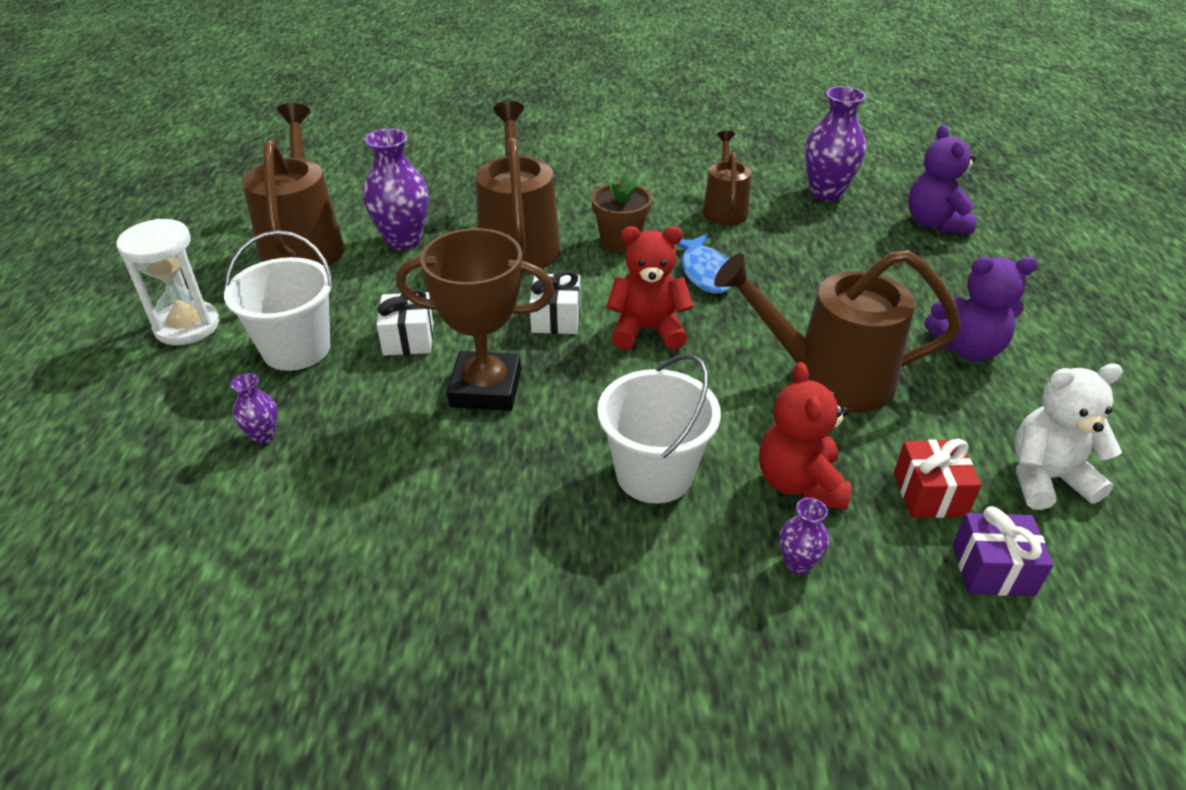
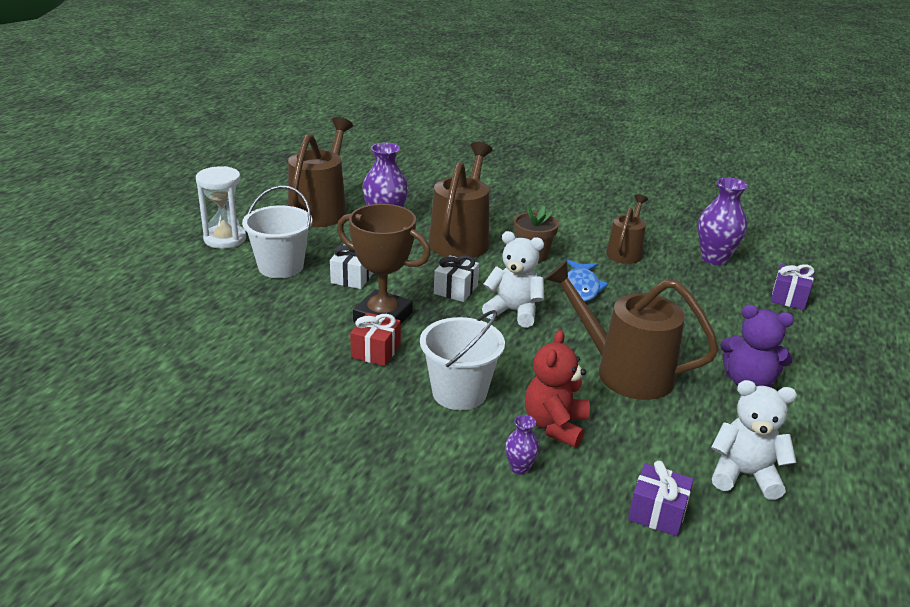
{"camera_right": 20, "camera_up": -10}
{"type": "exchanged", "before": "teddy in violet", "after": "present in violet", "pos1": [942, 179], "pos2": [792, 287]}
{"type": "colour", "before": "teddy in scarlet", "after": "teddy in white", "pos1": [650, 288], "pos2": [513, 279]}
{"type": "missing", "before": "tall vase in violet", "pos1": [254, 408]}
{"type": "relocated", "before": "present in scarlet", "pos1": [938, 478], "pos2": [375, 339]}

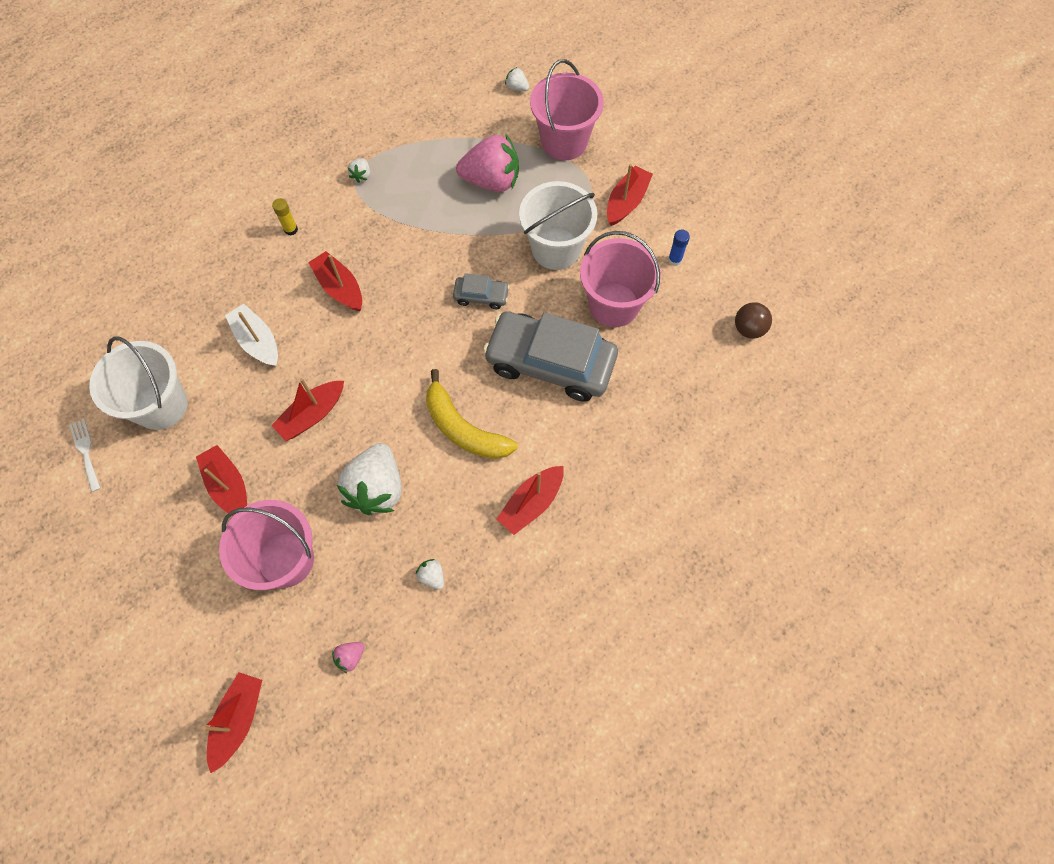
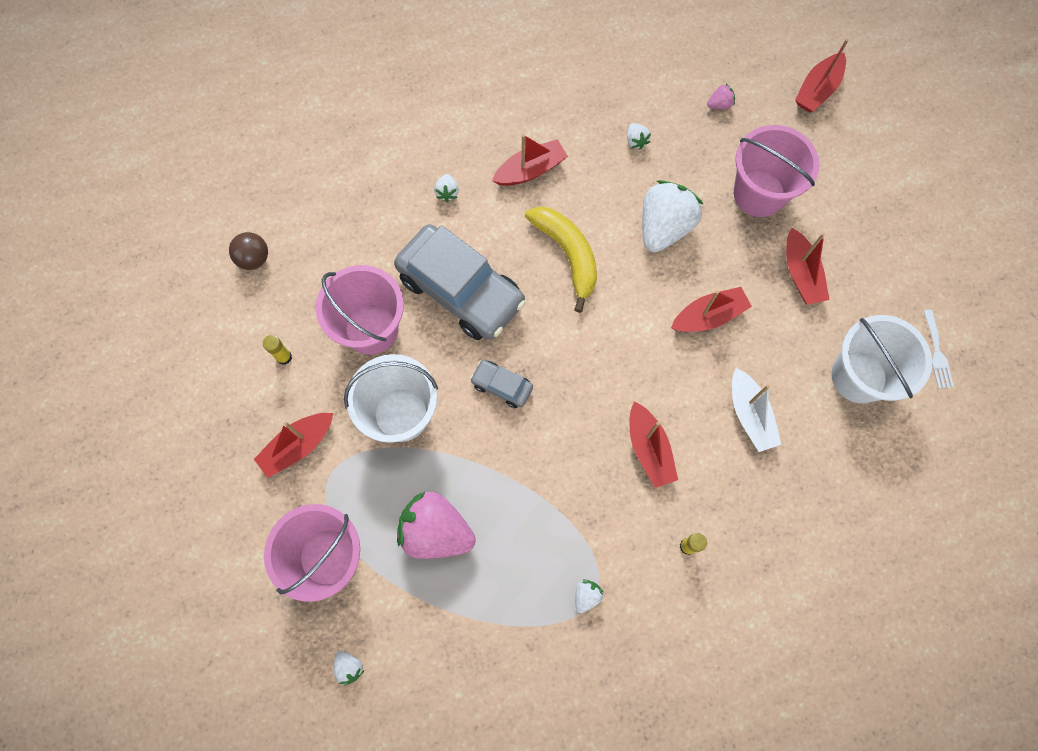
{"camera_right": -160, "camera_up": 5}
{"type": "colour", "before": "glue in blue", "after": "glue in yellow", "pos1": [679, 247], "pos2": [277, 350]}
{"type": "appeared", "after": "berry in white", "pos2": [446, 188]}

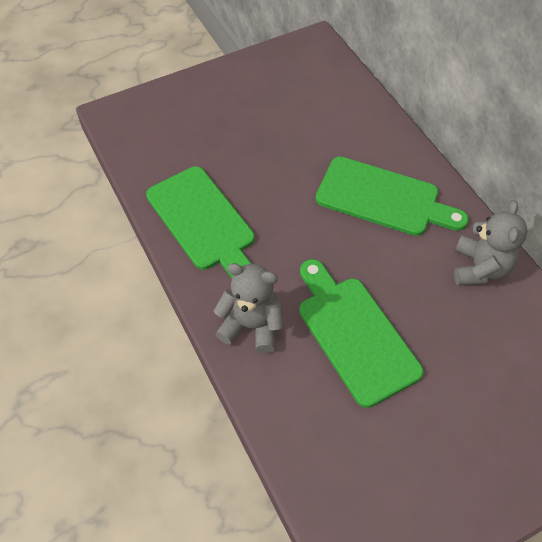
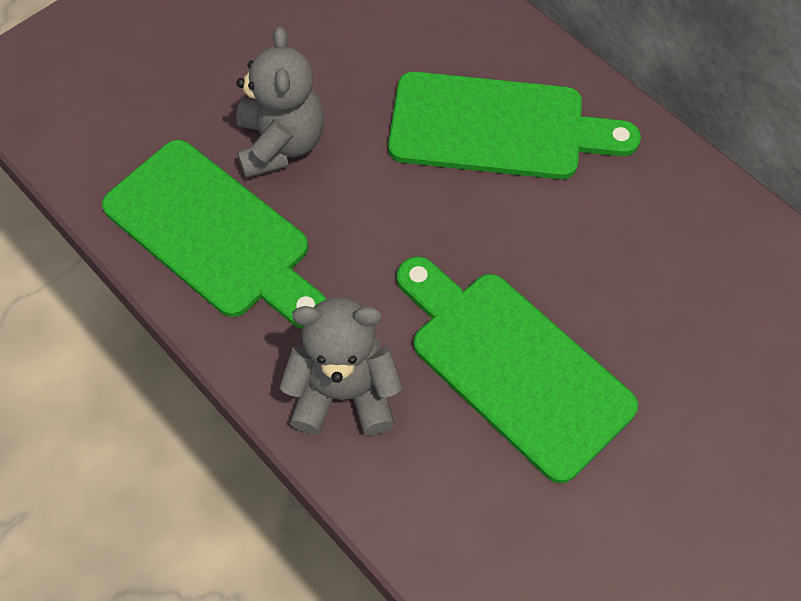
{"camera_right": -15, "camera_up": 5}
{"type": "relocated", "before": "teddy in grey", "pos1": [491, 242], "pos2": [280, 102]}

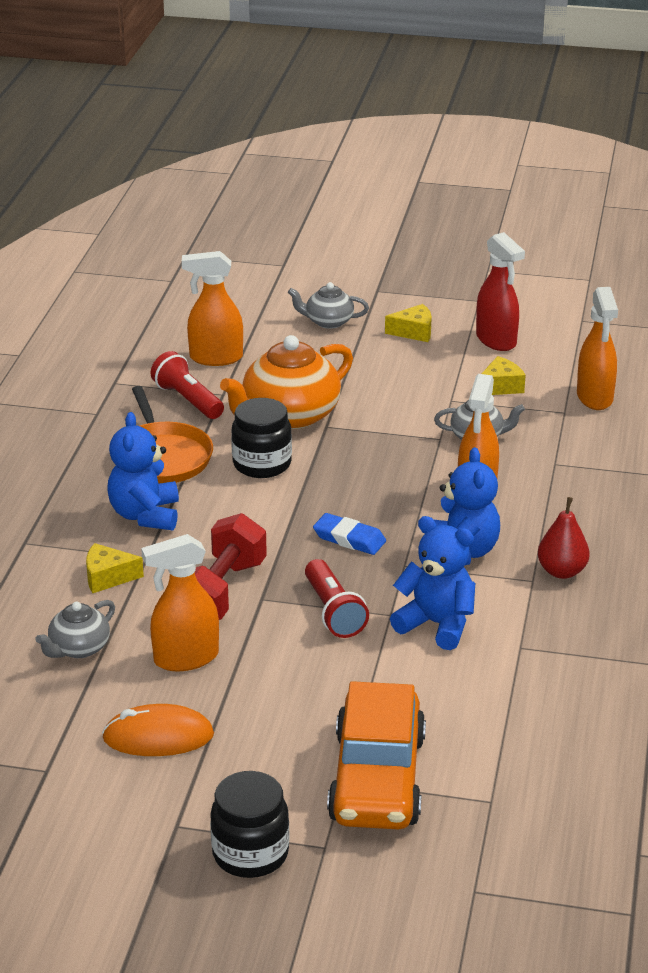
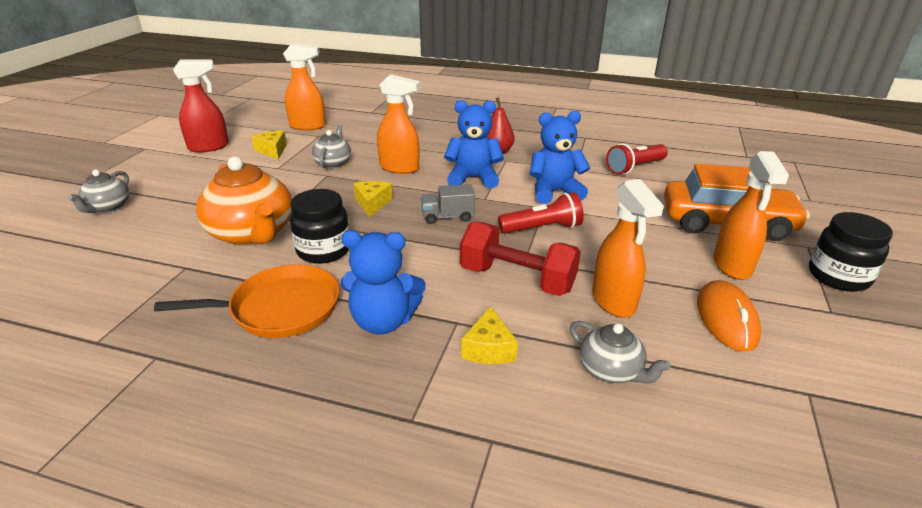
{"camera_right": -85, "camera_up": 0}
{"type": "relocated", "before": "sprayer in orange-coloured", "pos1": [212, 308], "pos2": [751, 215]}
{"type": "relocated", "before": "cheese wedge in yellow", "pos1": [408, 323], "pos2": [373, 199]}
{"type": "relocated", "before": "flashlight in scarlet", "pos1": [187, 385], "pos2": [637, 159]}
{"type": "exchanged", "before": "pencil eraser in blue", "after": "toy truck in grey", "pos1": [349, 534], "pos2": [448, 204]}
{"type": "spun", "before": "teddy in blue", "pos1": [432, 583], "pos2": [560, 157], "turn": 45}

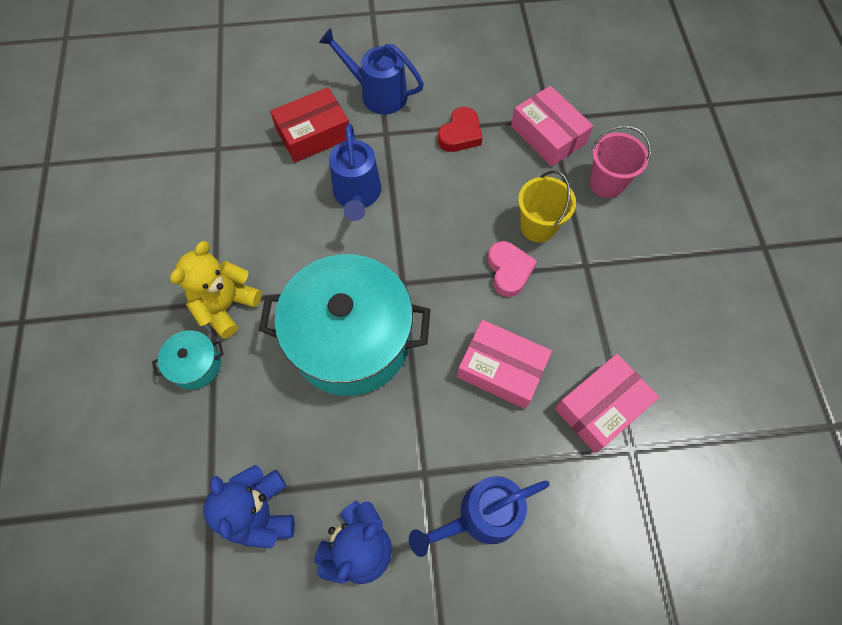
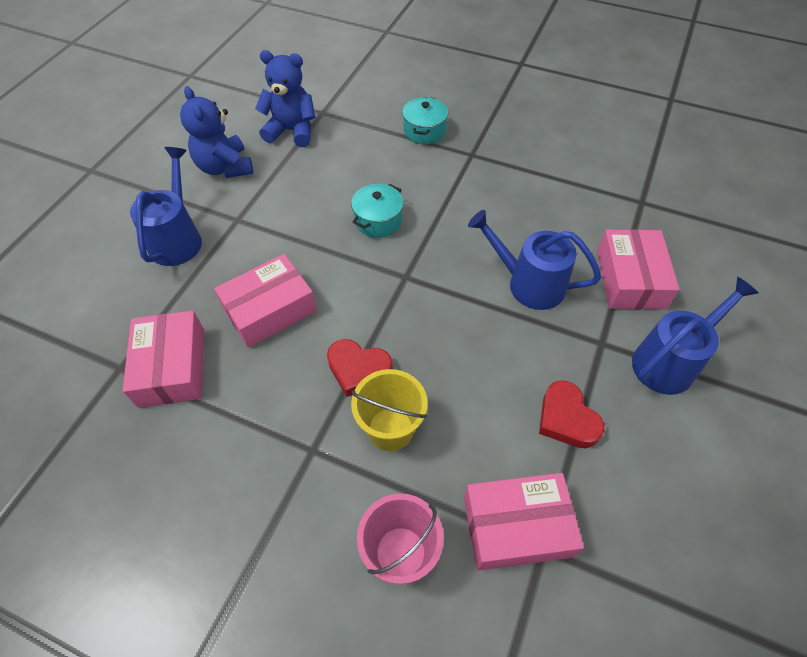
{"camera_right": 120, "camera_up": -10}
{"type": "colour", "before": "parcel in scarlet", "after": "parcel in pink", "pos1": [309, 125], "pos2": [638, 269]}
{"type": "missing", "before": "teddy in yellow", "pos1": [216, 290]}
{"type": "colour", "before": "heart in pink", "after": "heart in scarlet", "pos1": [512, 269], "pos2": [360, 368]}
{"type": "size", "before": "cooking pot in aqua", "pos1": [344, 325], "pos2": [377, 211], "scale": 0.42}

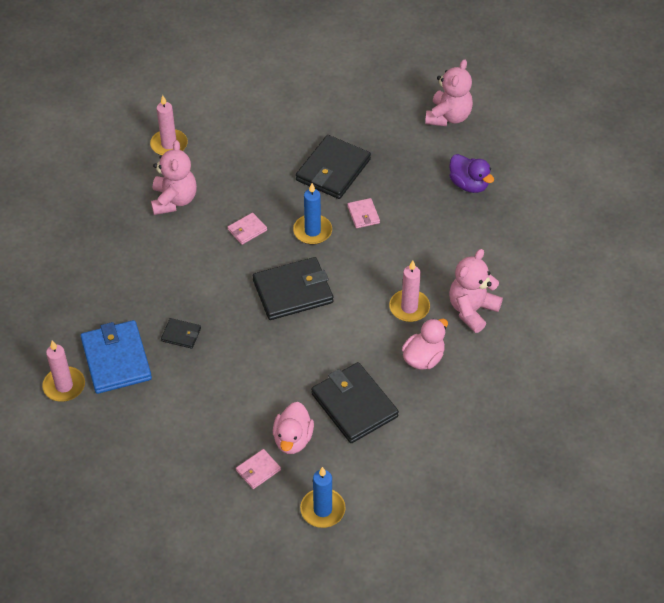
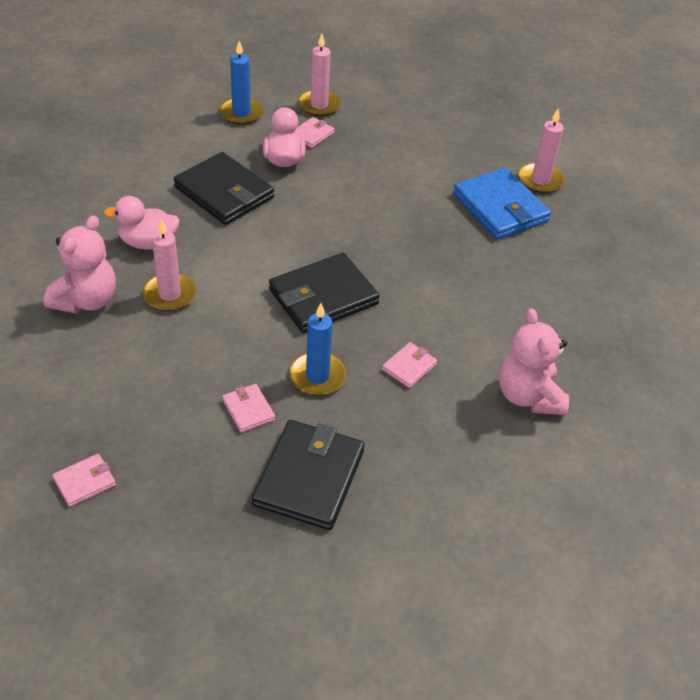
{"camera_right": 165, "camera_up": -5}
{"type": "missing", "before": "teddy in pink", "pos1": [449, 92]}
{"type": "relocated", "before": "wax candle in pink", "pos1": [169, 125], "pos2": [319, 75]}
{"type": "exchanged", "before": "toy duck in violet", "after": "wallet in pink", "pos1": [471, 173], "pos2": [84, 480]}
{"type": "missing", "before": "wallet in black", "pos1": [181, 333]}
{"type": "spun", "before": "toy duck in pink", "pos1": [425, 344], "pos2": [142, 223], "turn": 60}

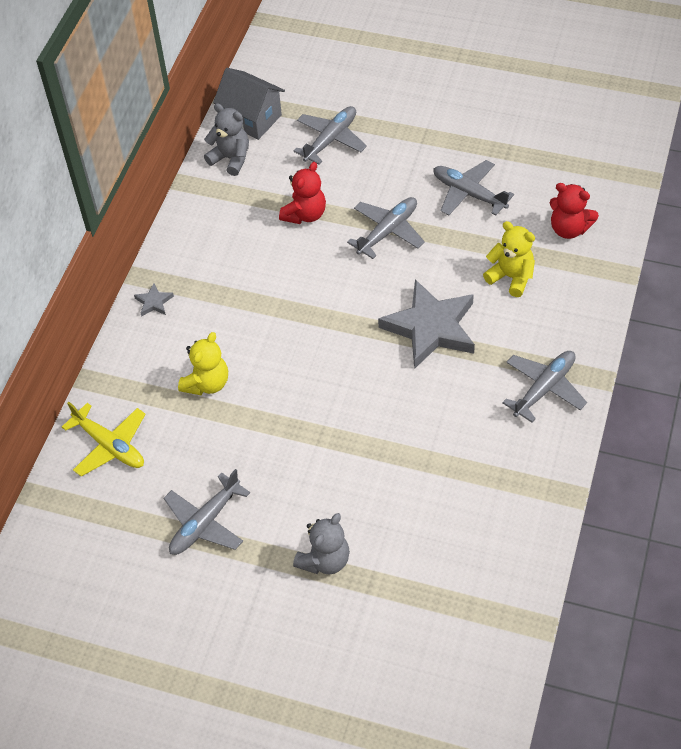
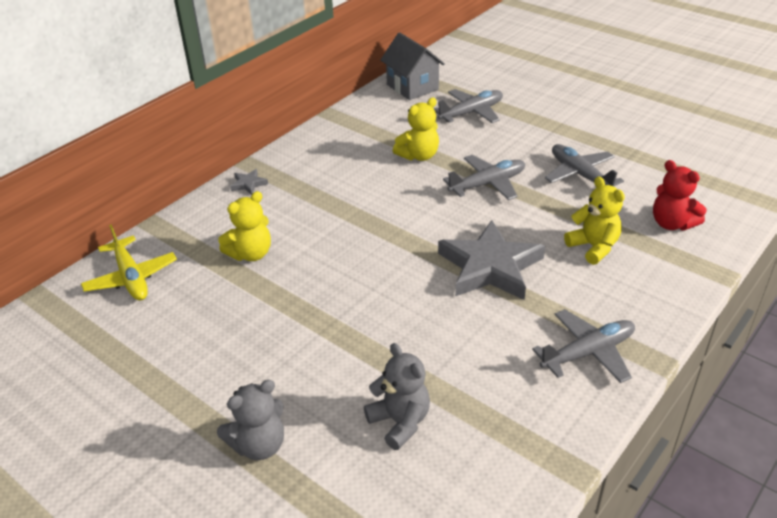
{"camera_right": 20, "camera_up": -15}
{"type": "relocated", "before": "teddy in grey", "pos1": [226, 139], "pos2": [397, 396]}
{"type": "colour", "before": "teddy in scarlet", "after": "teddy in yellow", "pos1": [302, 193], "pos2": [416, 129]}
{"type": "missing", "before": "aeroplane in grey", "pos1": [207, 512]}

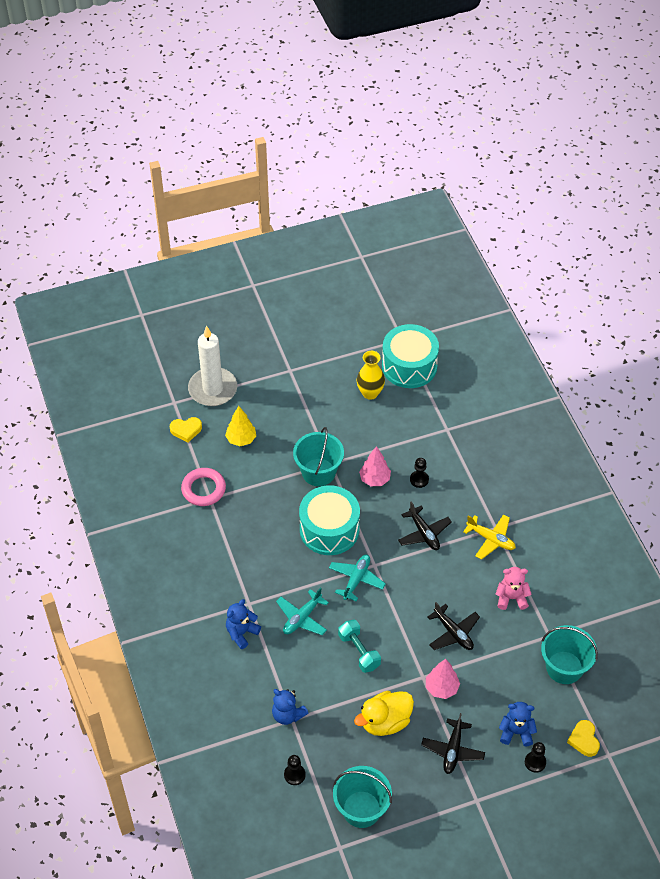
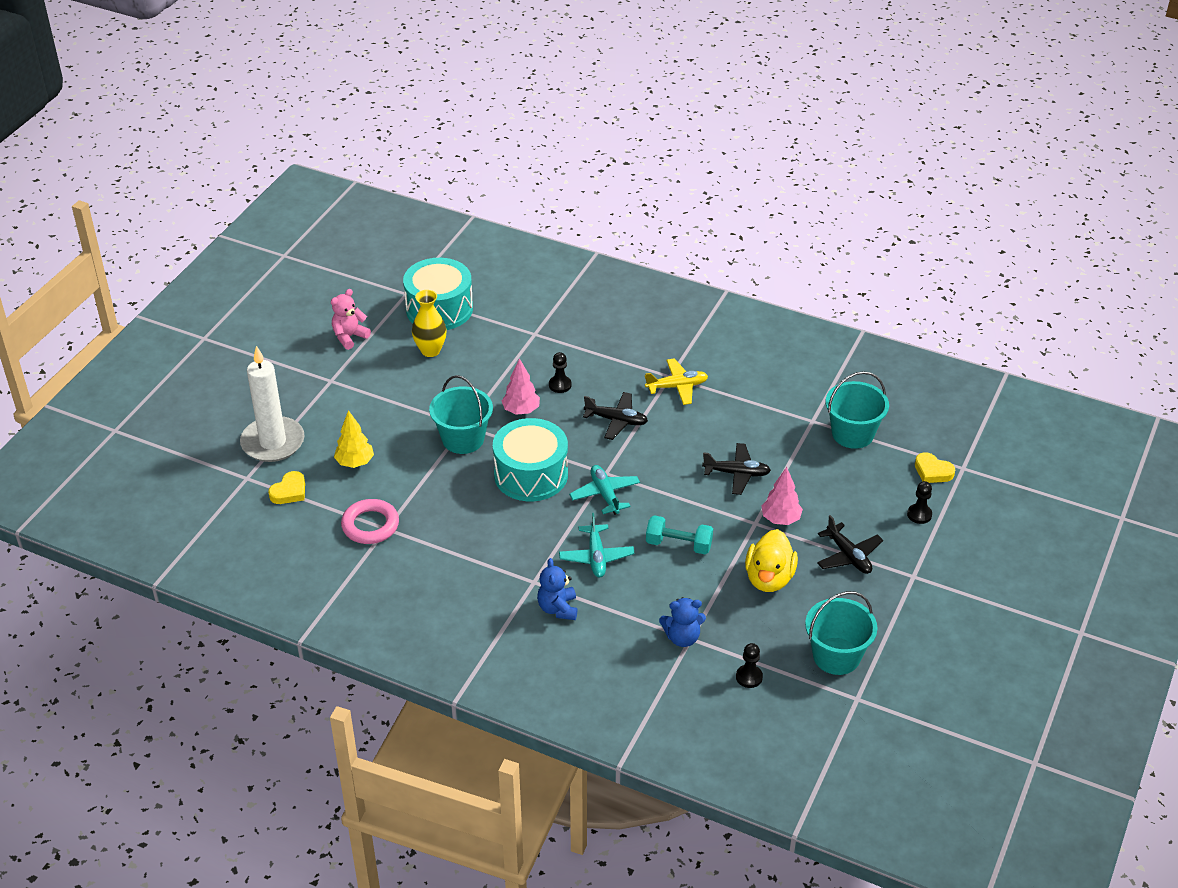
{"camera_right": -45, "camera_up": -10}
{"type": "relocated", "before": "teddy in pink", "pos1": [514, 588], "pos2": [351, 319]}
{"type": "missing", "before": "teddy in blue", "pos1": [518, 724]}

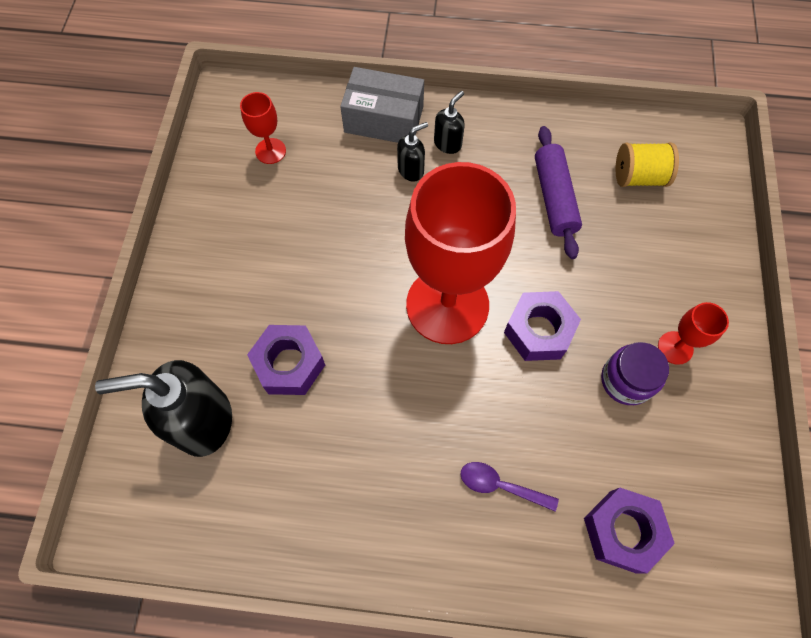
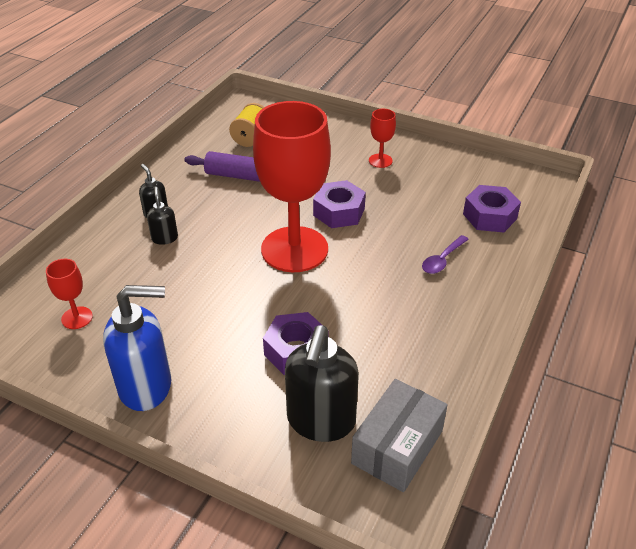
{"camera_right": -70, "camera_up": -25}
{"type": "relocated", "before": "parcel in grey", "pos1": [382, 105], "pos2": [399, 435]}
{"type": "missing", "before": "jar in violet", "pos1": [635, 373]}
{"type": "appeared", "after": "pump bottle in blue", "pos2": [137, 348]}

